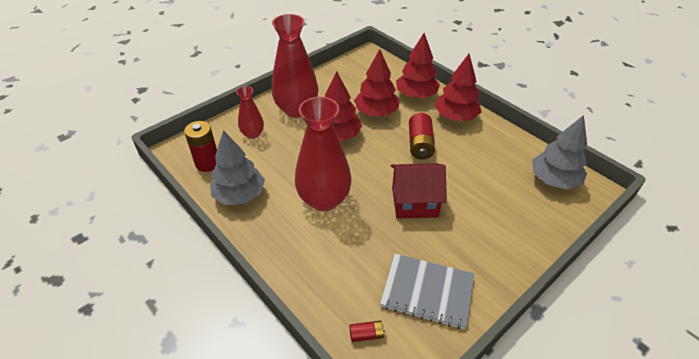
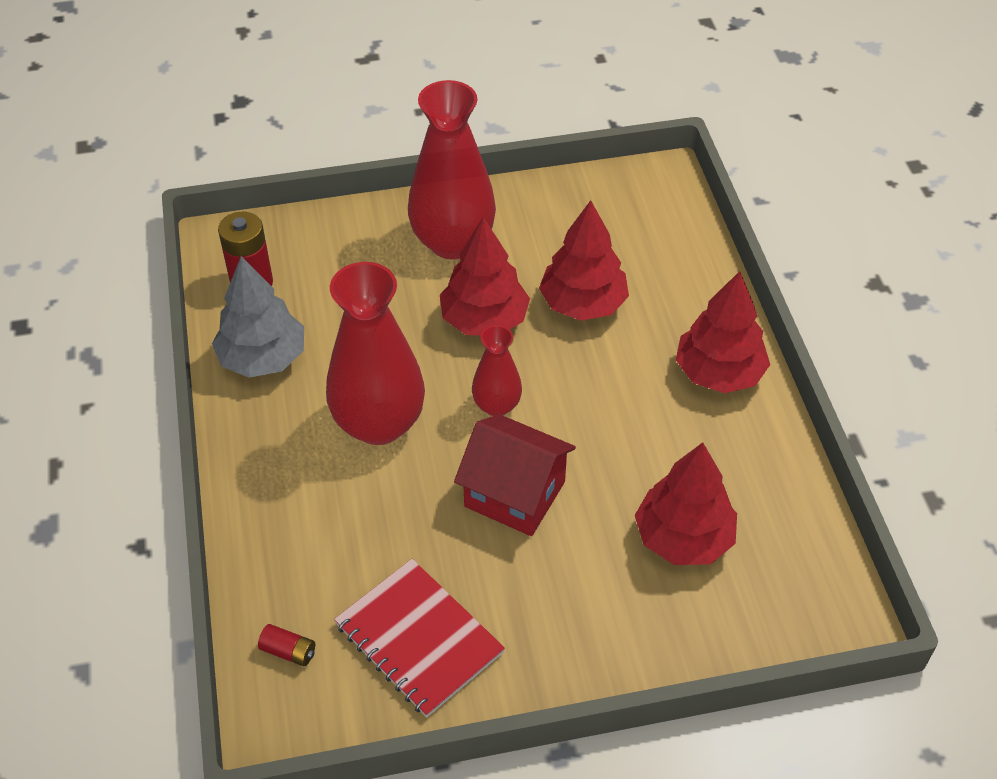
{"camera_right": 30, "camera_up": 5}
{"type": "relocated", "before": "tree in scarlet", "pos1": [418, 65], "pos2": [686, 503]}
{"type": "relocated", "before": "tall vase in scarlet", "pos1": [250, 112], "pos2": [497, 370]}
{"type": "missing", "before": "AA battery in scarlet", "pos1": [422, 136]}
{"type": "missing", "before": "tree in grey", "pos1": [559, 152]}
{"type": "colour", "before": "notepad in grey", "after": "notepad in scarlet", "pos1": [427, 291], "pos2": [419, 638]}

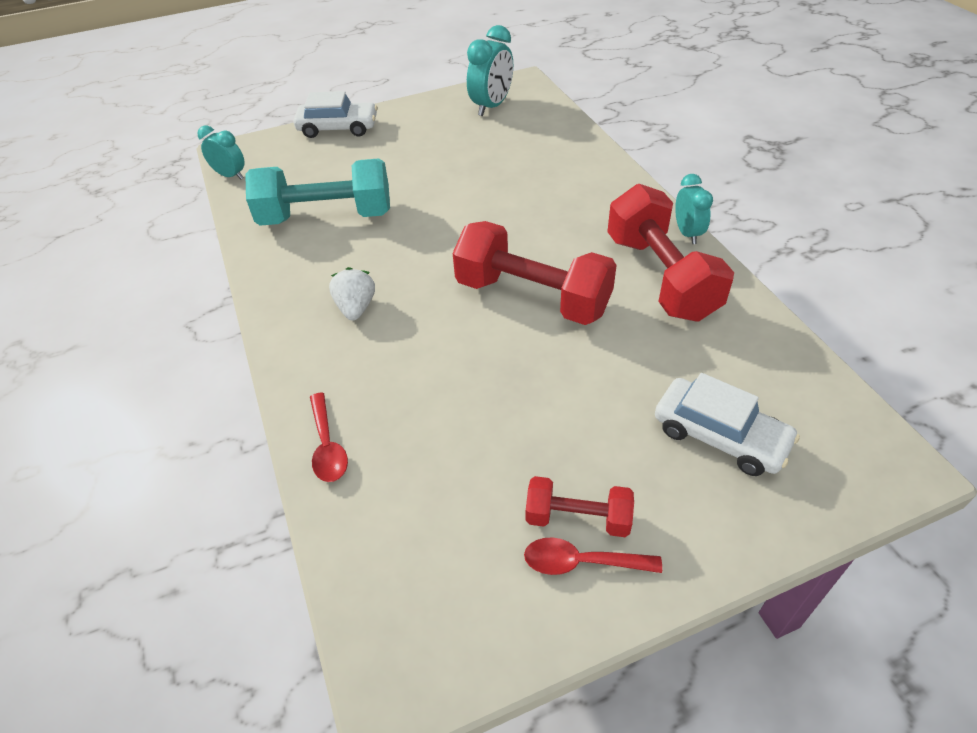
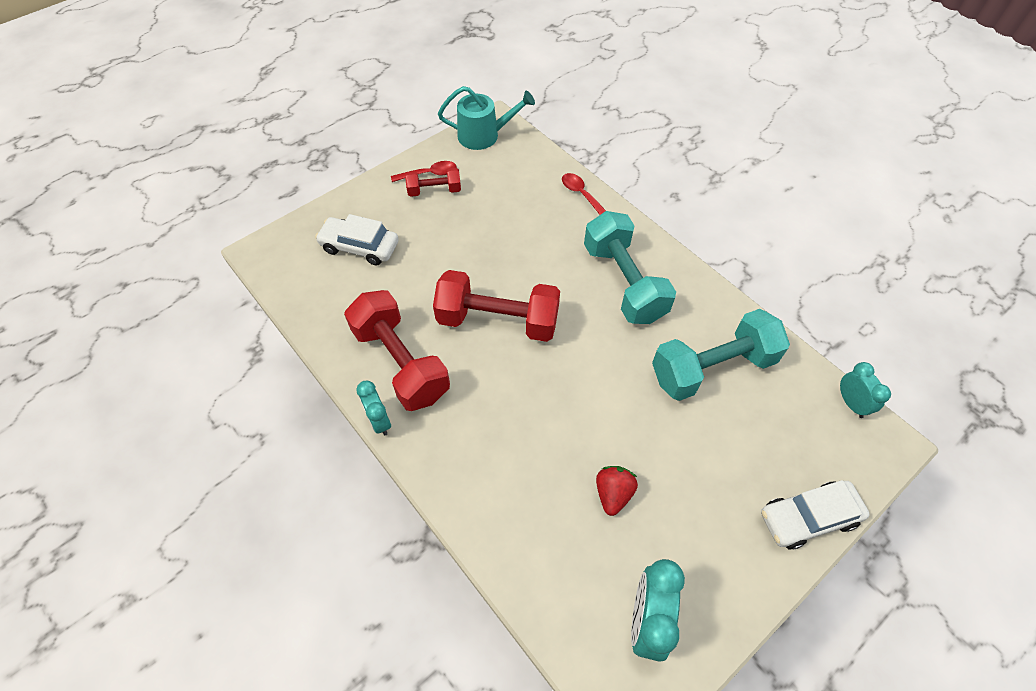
{"camera_right": 160, "camera_up": 10}
{"type": "spun", "before": "bedside clock in aqua", "pos1": [221, 152], "pos2": [865, 390], "turn": -120}
{"type": "exchanged", "before": "berry in white", "after": "dumbbell in aqua", "pos1": [352, 293], "pos2": [630, 267]}
{"type": "appeared", "after": "watering can in aqua", "pos2": [486, 118]}
{"type": "appeared", "after": "berry in scarlet", "pos2": [617, 491]}

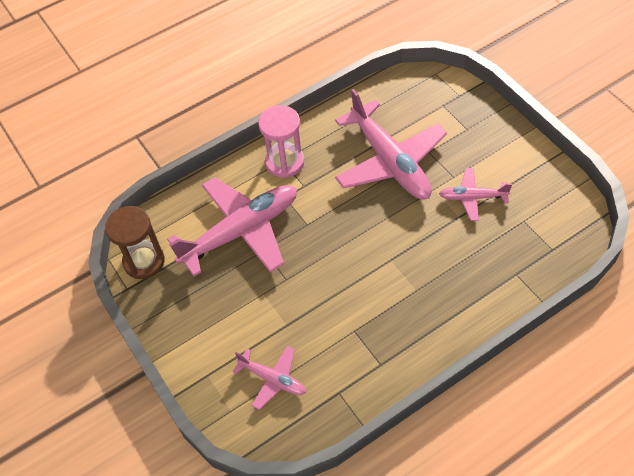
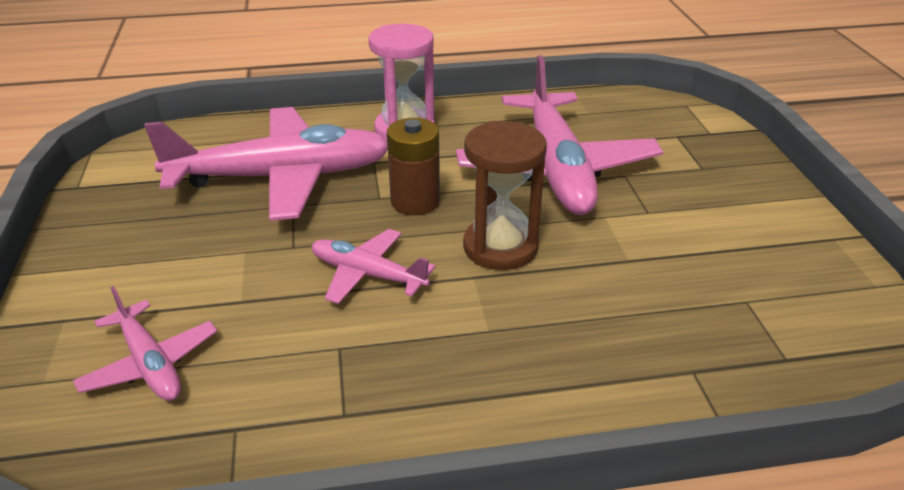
{"camera_right": 20, "camera_up": -20}
{"type": "relocated", "before": "aeroplane in pink", "pos1": [475, 194], "pos2": [373, 266]}
{"type": "relocated", "before": "sand timer in russet", "pos1": [135, 242], "pos2": [505, 195]}
{"type": "appeared", "after": "AA battery in russet", "pos2": [413, 166]}

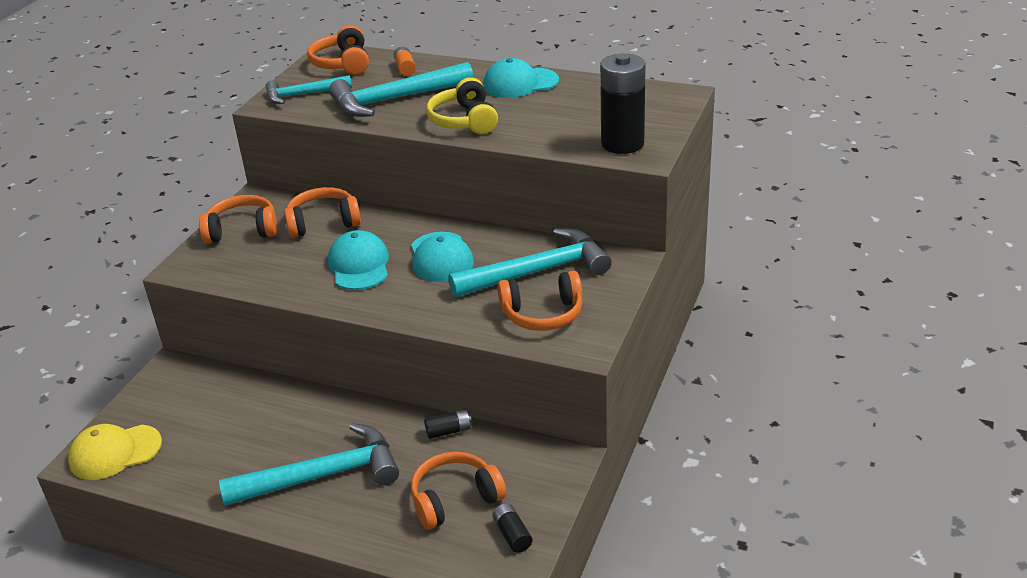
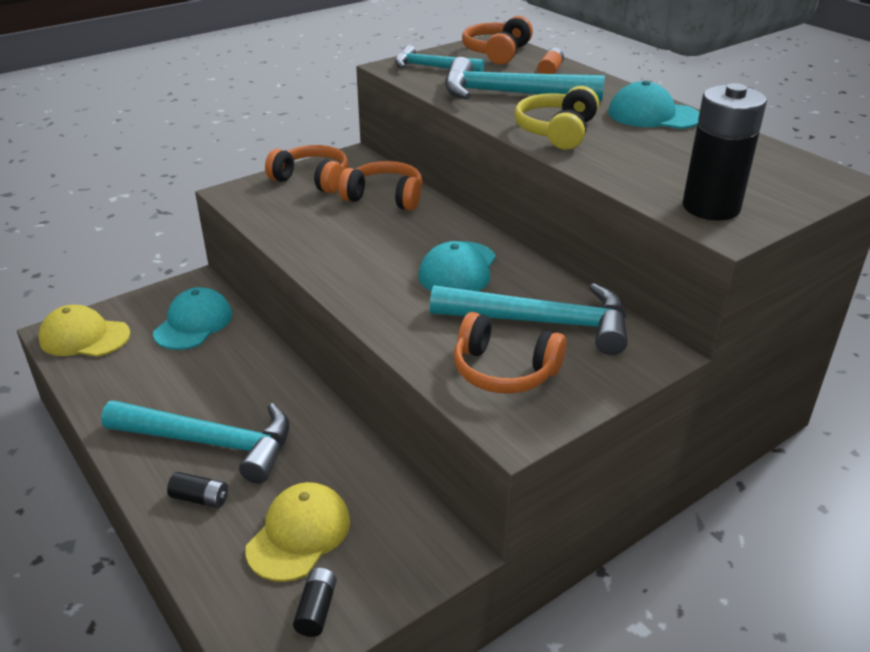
{"camera_right": 30, "camera_up": 0}
{"type": "relocated", "before": "peaked cap in aqua", "pos1": [358, 260], "pos2": [192, 318]}
{"type": "relocated", "before": "AA battery in black", "pos1": [448, 424], "pos2": [197, 490]}
{"type": "exchanged", "before": "headphones in orange-coloured", "after": "peaked cap in yellow", "pos1": [458, 491], "pos2": [297, 532]}

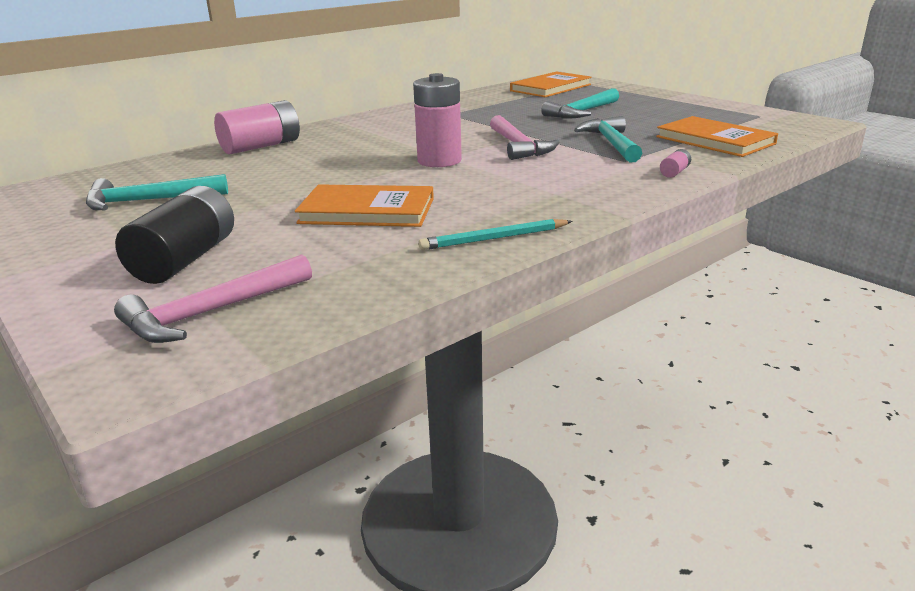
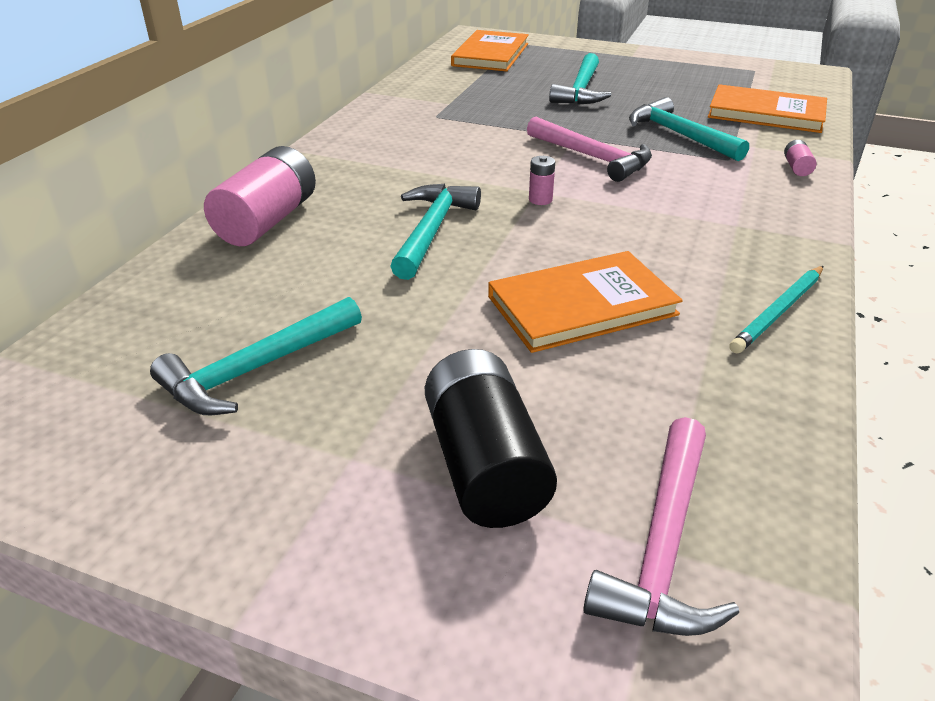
{"camera_right": -30, "camera_up": 10}
{"type": "size", "before": "AA battery in pink", "pos1": [437, 120], "pos2": [542, 180], "scale": 0.42}
{"type": "appeared", "after": "hammer in aqua", "pos2": [435, 232]}

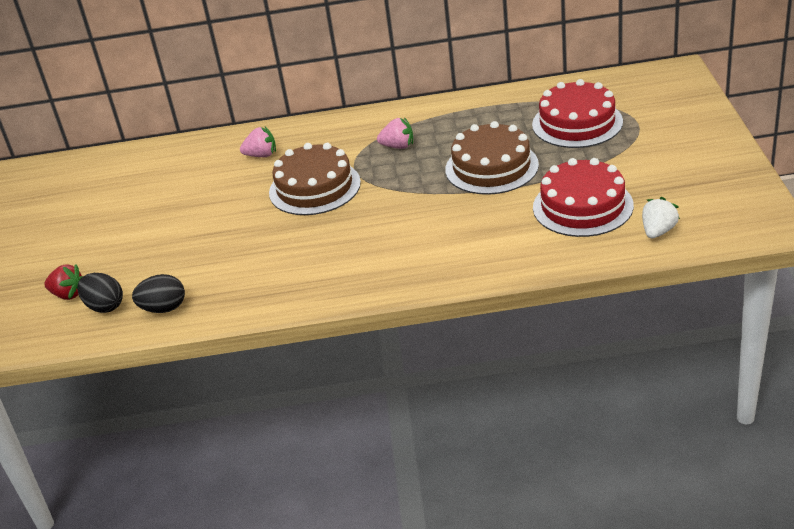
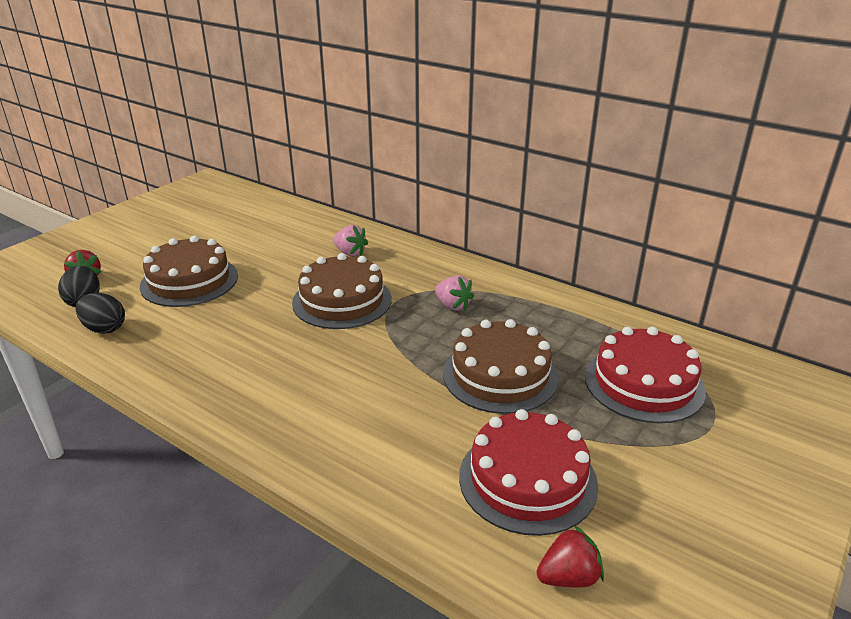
{"camera_right": 35, "camera_up": -5}
{"type": "colour", "before": "berry in white", "after": "berry in scarlet", "pos1": [661, 217], "pos2": [570, 556]}
{"type": "appeared", "after": "gateau in russet", "pos2": [189, 271]}

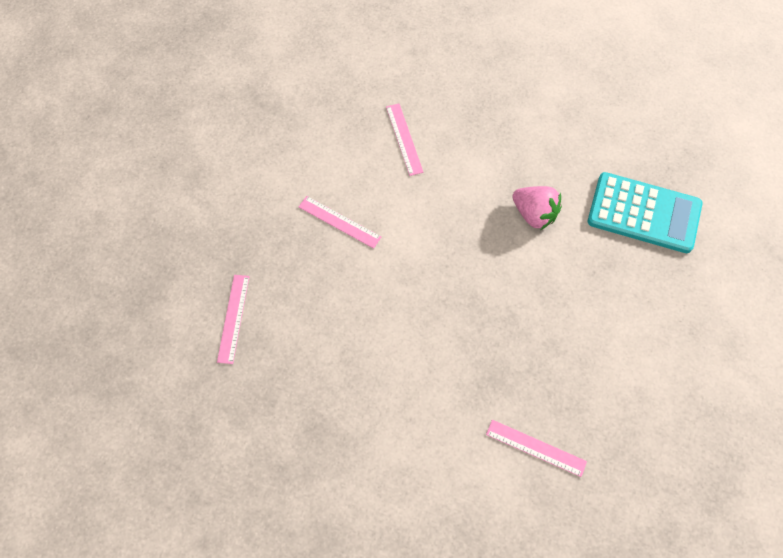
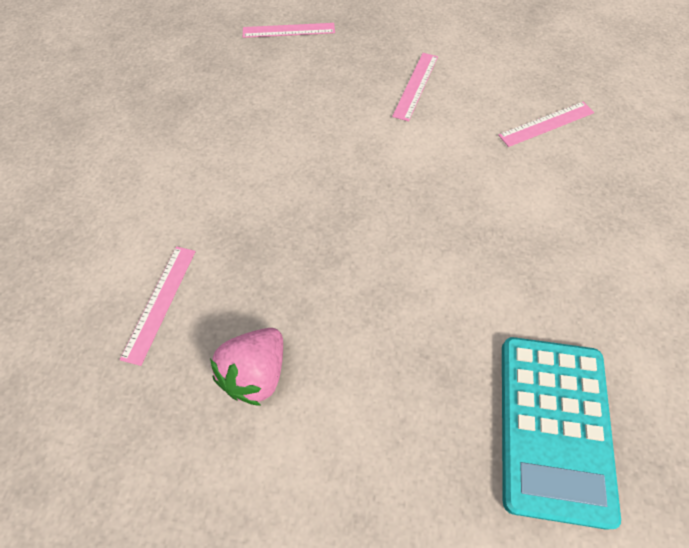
{"camera_right": 80, "camera_up": -5}
{"type": "relocated", "before": "berry in pink", "pos1": [537, 208], "pos2": [246, 367]}

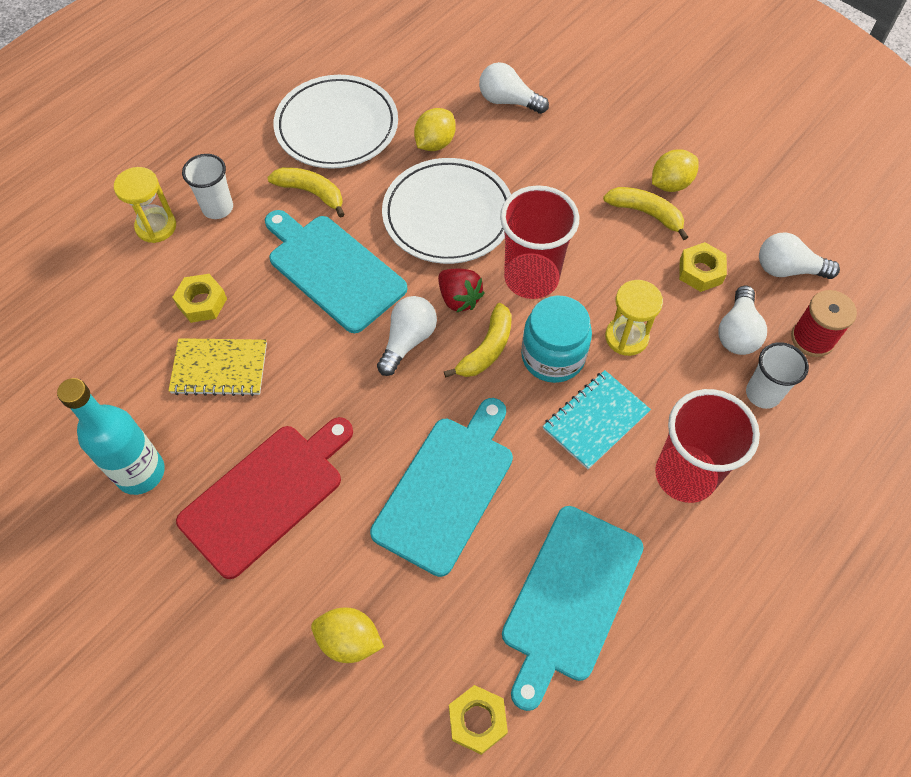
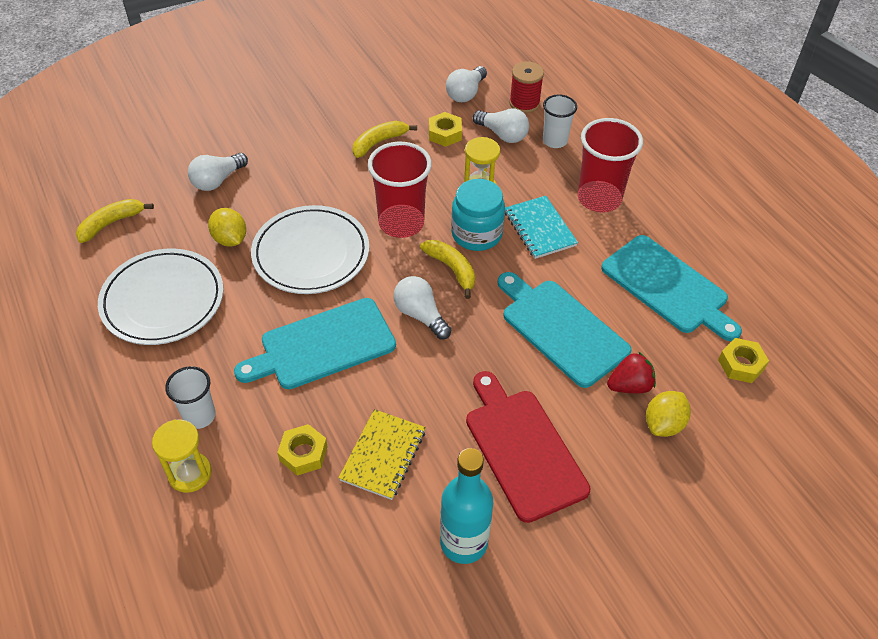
{"camera_right": -70, "camera_up": -10}
{"type": "missing", "before": "lemon in yellow", "pos1": [675, 170]}
{"type": "relocated", "before": "banana in yellow", "pos1": [306, 192], "pos2": [115, 221]}
{"type": "relocated", "before": "berry in scarlet", "pos1": [461, 291], "pos2": [631, 372]}

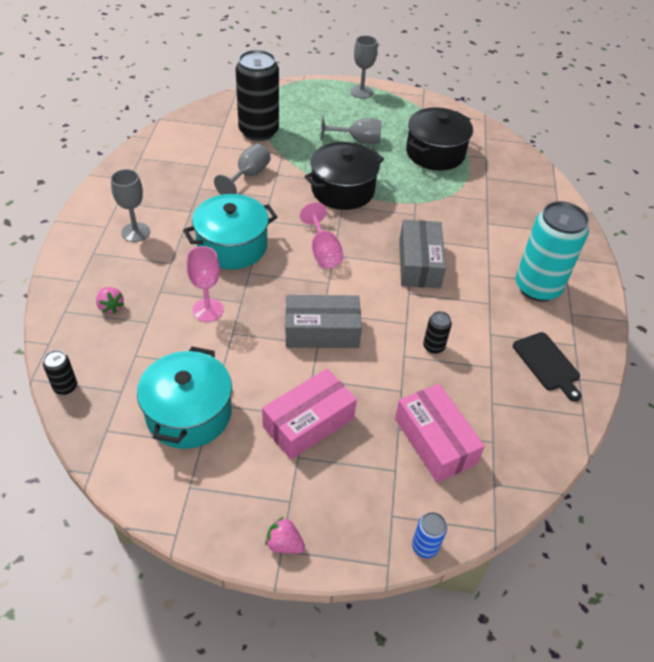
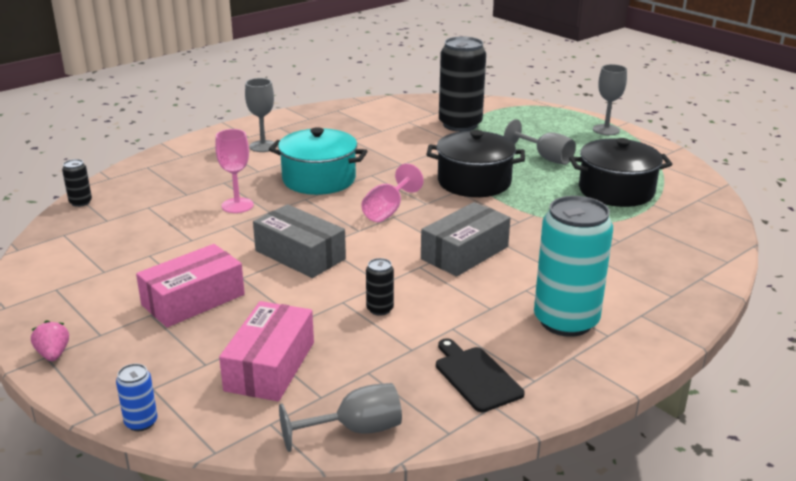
{"camera_right": 45, "camera_up": -20}
{"type": "relocated", "before": "wine glass in grey", "pos1": [242, 169], "pos2": [340, 417]}
{"type": "missing", "before": "berry in pink", "pos1": [110, 300]}
{"type": "spun", "before": "bread board in black", "pos1": [547, 367], "pos2": [480, 375], "turn": 135}
{"type": "missing", "before": "cooking pot in aqua", "pos1": [184, 397]}
{"type": "spun", "before": "parcel in pink", "pos1": [309, 414], "pos2": [190, 285], "turn": -45}

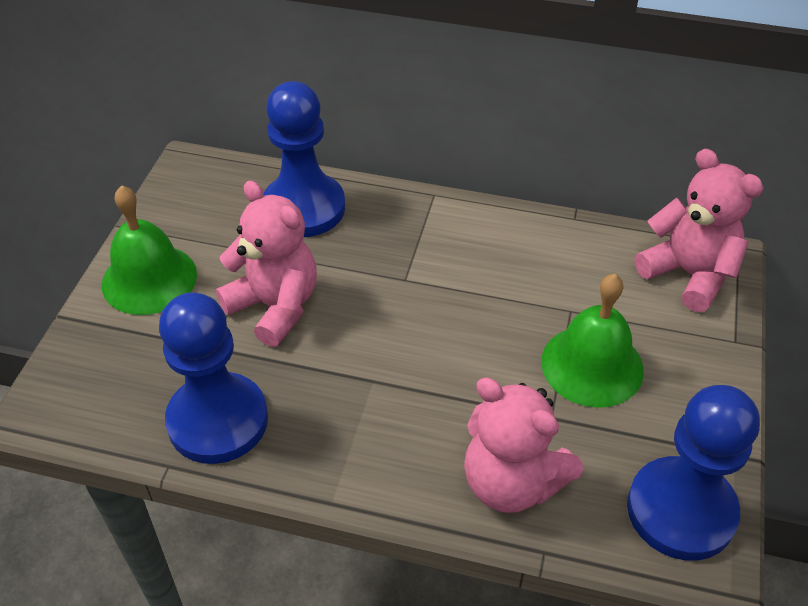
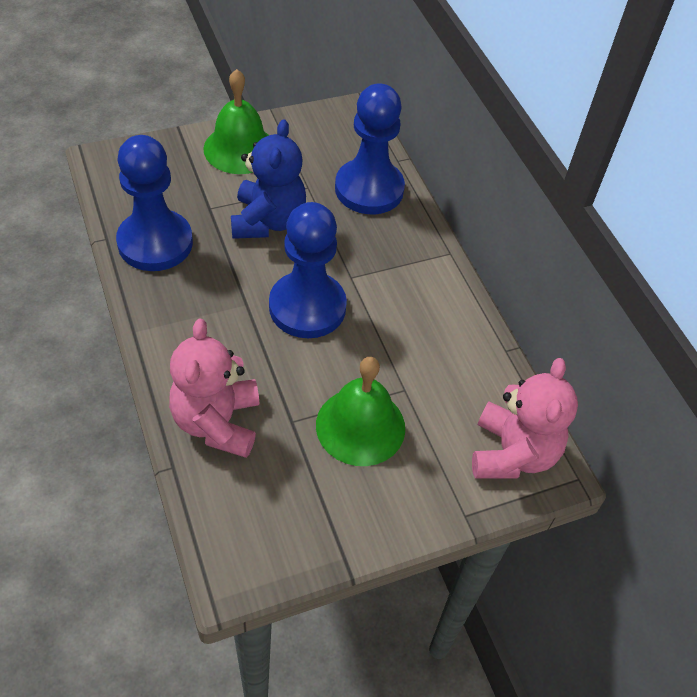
{"camera_right": 50, "camera_up": 5}
{"type": "colour", "before": "teddy in pink", "after": "teddy in blue", "pos1": [266, 264], "pos2": [268, 179]}
{"type": "relocated", "before": "pawn in blue", "pos1": [693, 473], "pos2": [308, 270]}

